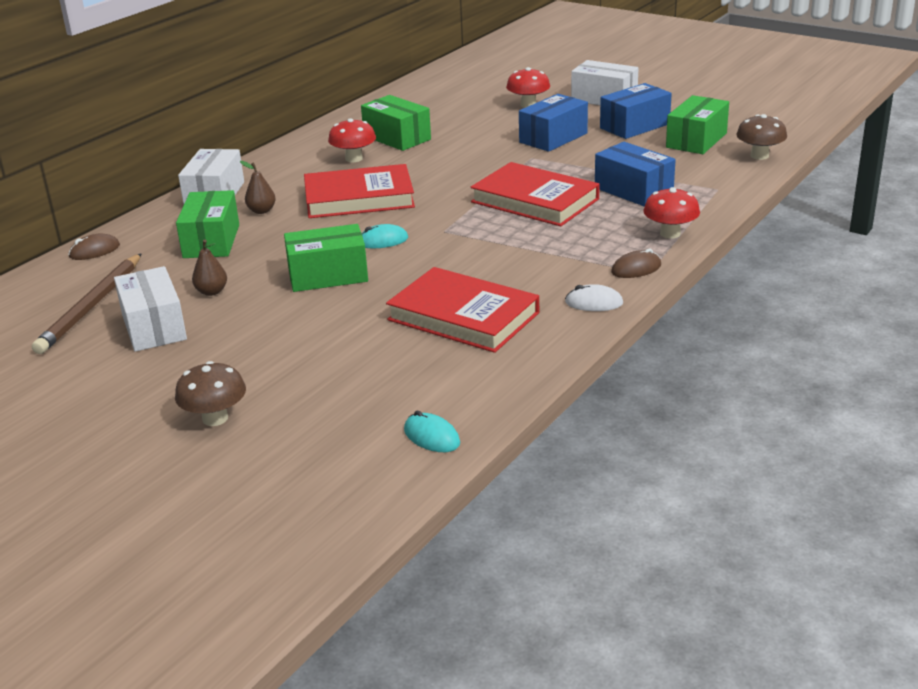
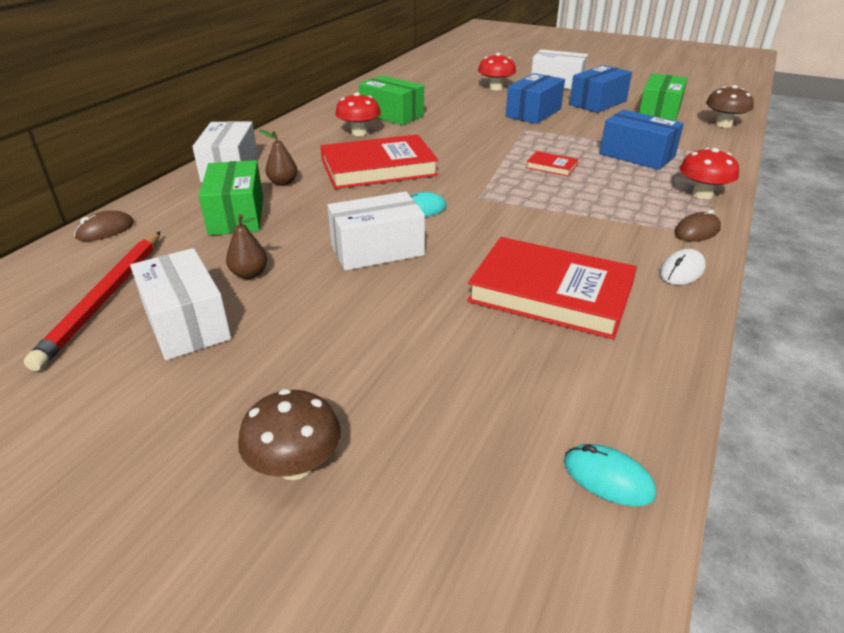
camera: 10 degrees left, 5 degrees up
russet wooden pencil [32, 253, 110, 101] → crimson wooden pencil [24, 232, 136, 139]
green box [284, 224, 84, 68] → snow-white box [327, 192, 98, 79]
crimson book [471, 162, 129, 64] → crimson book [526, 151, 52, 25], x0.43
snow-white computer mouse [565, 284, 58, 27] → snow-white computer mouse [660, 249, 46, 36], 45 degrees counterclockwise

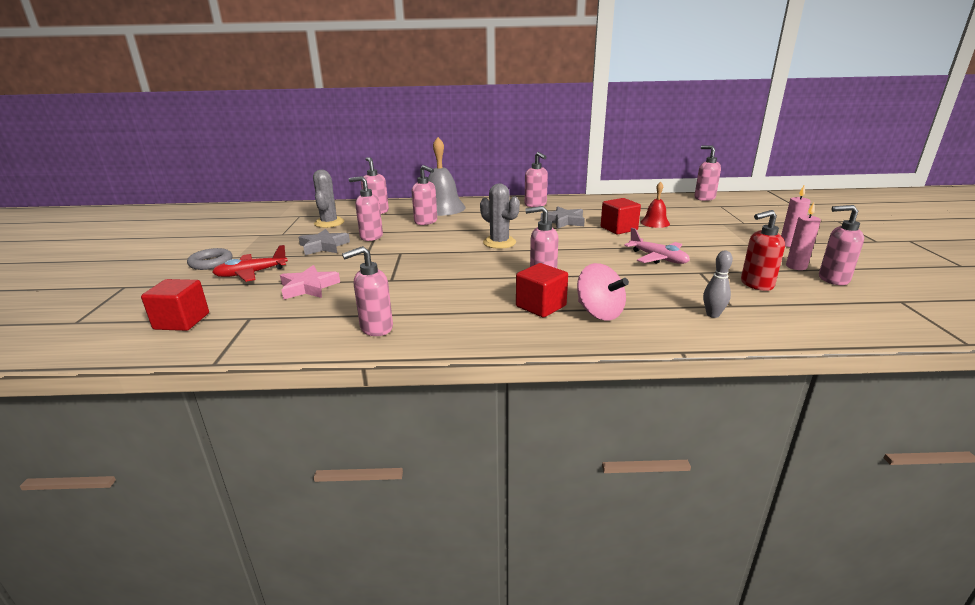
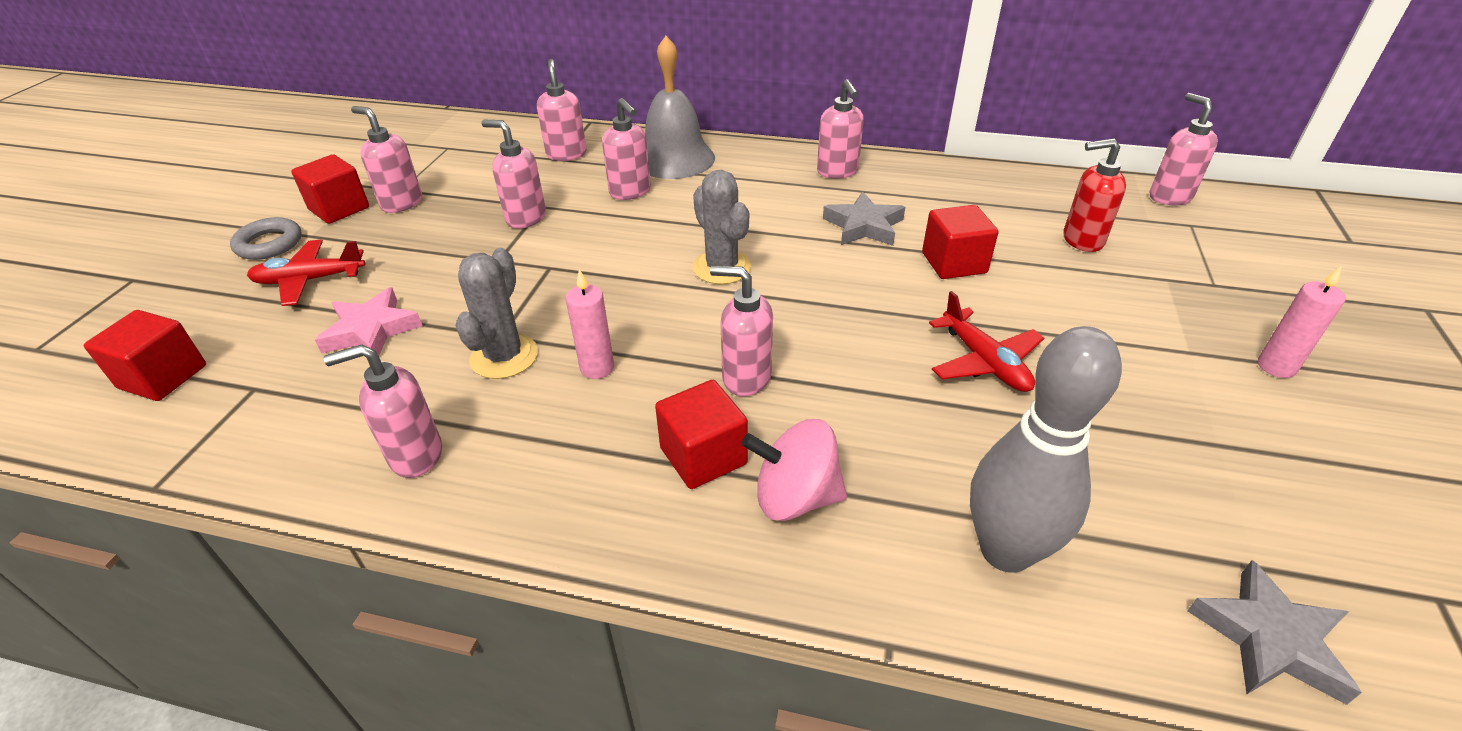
camera: 15 degrees right, 15 degrees up
ash-grey five-pointed star [299, 229, 51, 26] → ash-grey five-pointed star [1187, 560, 175, 145], shifted
ash-grey prickly plant [313, 170, 31, 58] → ash-grey prickly plant [455, 248, 83, 131], shifted
rosy whirligig [577, 263, 52, 58] → rosy whirligig [742, 419, 105, 102], 120 degrees clockwise
rosy plane [624, 228, 66, 36] → crimson plane [929, 291, 115, 101]
crimson bell [641, 182, 29, 46] → -
ash-grey tenpin [703, 251, 30, 67] → ash-grey tenpin [970, 326, 152, 247], x2.13
crimson soap pump [741, 210, 44, 81] → crimson soap pump [1063, 138, 63, 114], shifted
rosy wax candle [786, 203, 35, 67] → rosy wax candle [566, 269, 48, 110], shifted
rosy soap pump [819, 205, 45, 80] → rosy soap pump [351, 106, 71, 107], shifted
- → crimson cube [291, 154, 78, 70]

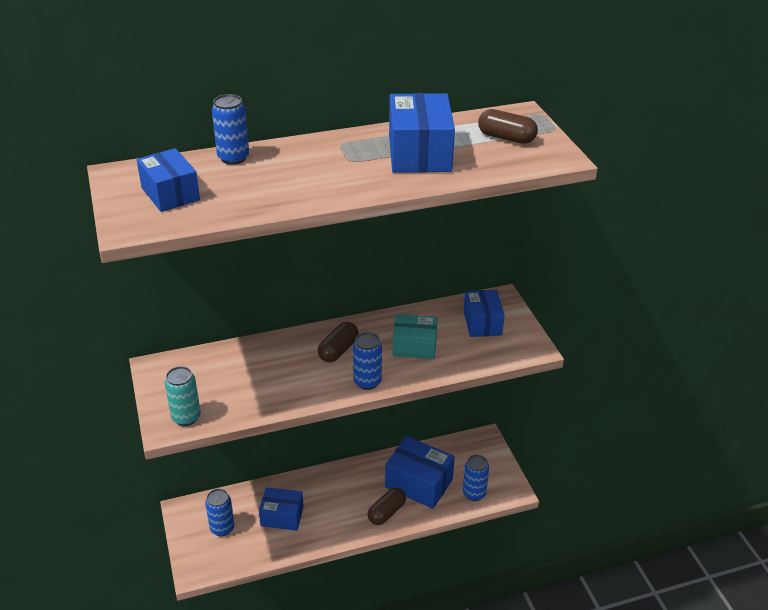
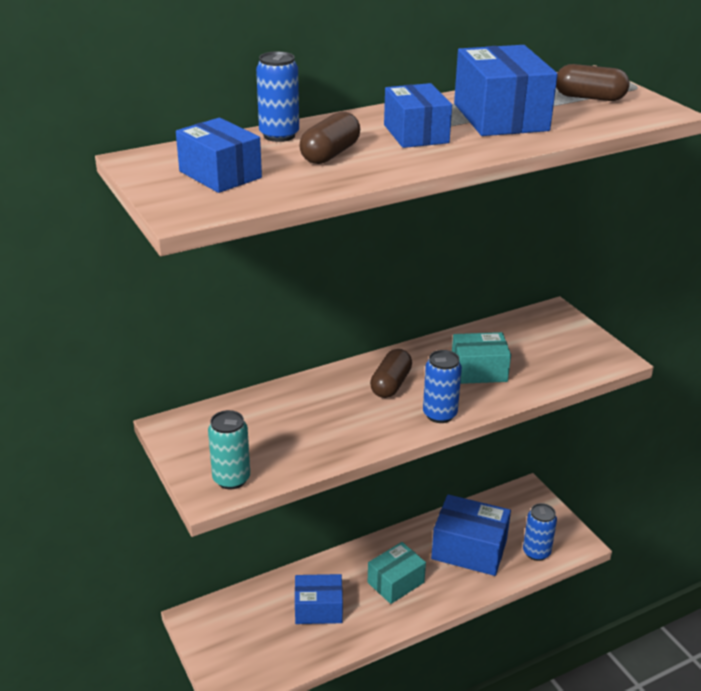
camera: 10 degrees left, 5 degrees down
cobalt soda can [205, 489, 29, 47] → -
russet pill [368, 487, 38, 38] → russet pill [299, 112, 61, 52], shifted
cobalt box [464, 290, 41, 47] → cobalt box [384, 83, 68, 65], shifted
- → turquoise box [368, 542, 58, 62]

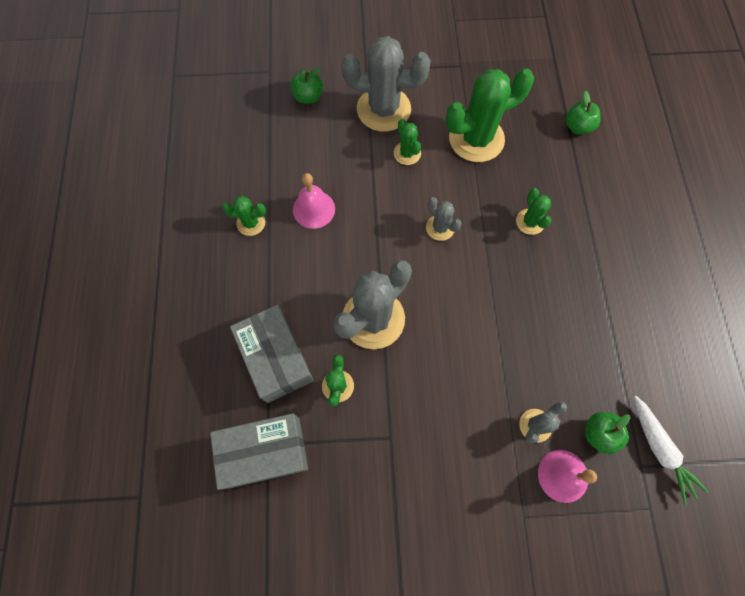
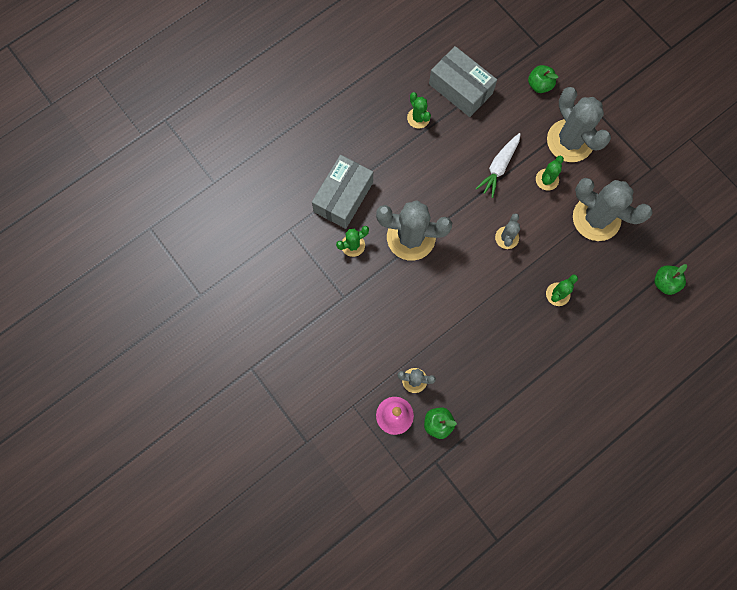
camera: 55 degrees right, 5 degrees up
ash-grey box [210, 413, 98, 77] → ash-grey box [429, 46, 68, 71], shifted
rosy bell [293, 173, 42, 56] → -
green prickly plant [445, 69, 89, 93] → ash-grey prickly plant [573, 178, 80, 63]
snow-white toy carrot [634, 396, 75, 109] → snow-white toy carrot [475, 133, 45, 65], shifted

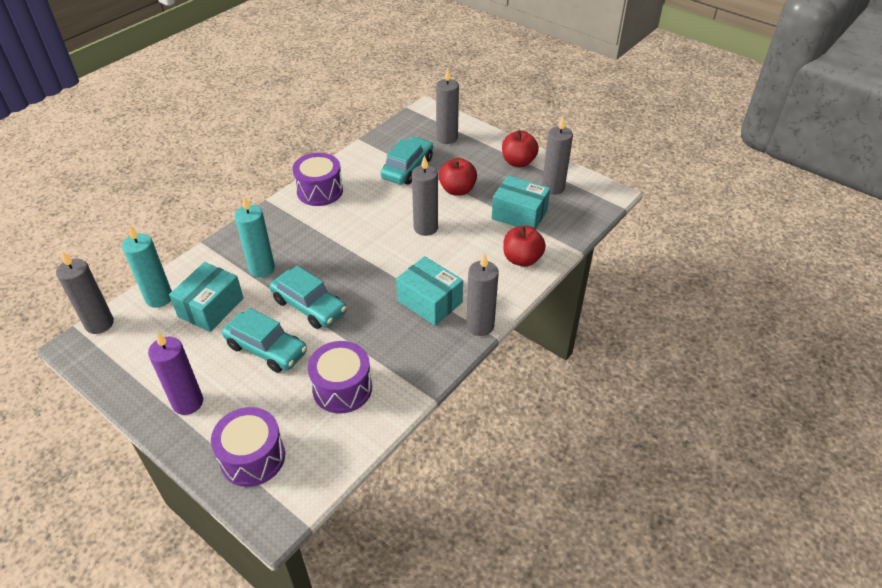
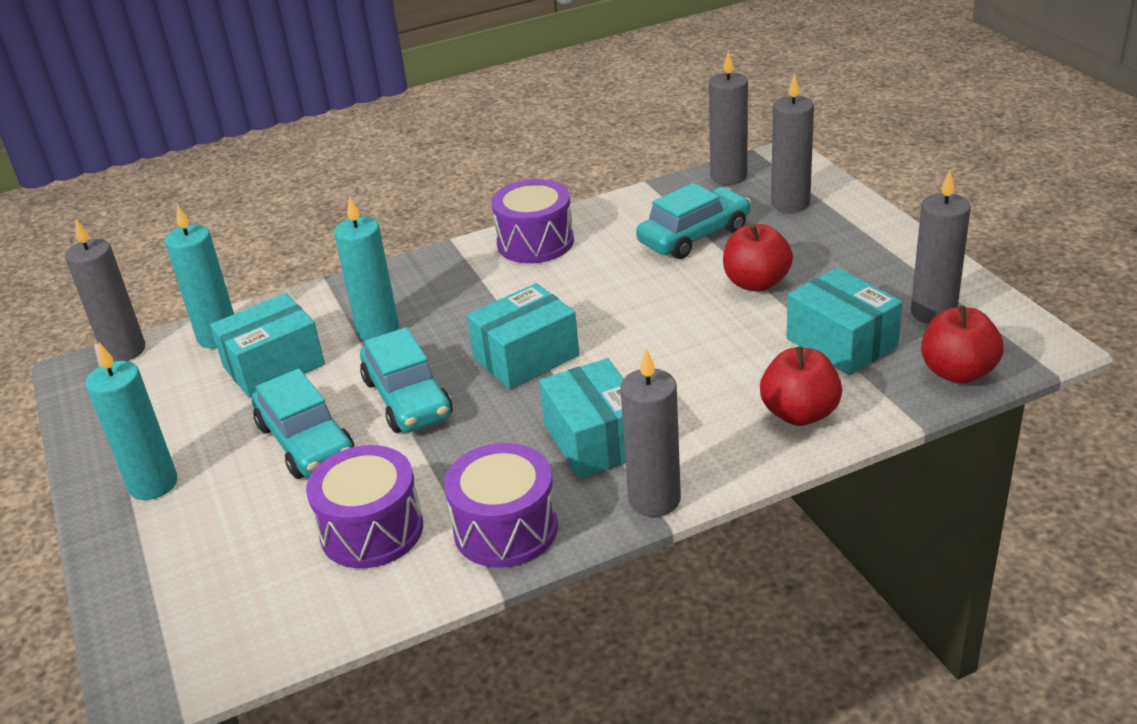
camera: 30 degrees right, 10 degrees down
purple wax candle [148, 331, 55, 84] → turquoise wax candle [86, 343, 91, 157]
purple drum [211, 407, 74, 80] → purple drum [444, 443, 114, 125], shifted
ash-grey wax candle [412, 155, 26, 81] → ash-grey wax candle [709, 51, 39, 134], shifted
crimson apple [502, 130, 37, 37] → crimson apple [921, 305, 83, 79], shifted
- → turquoise box [466, 283, 113, 106]

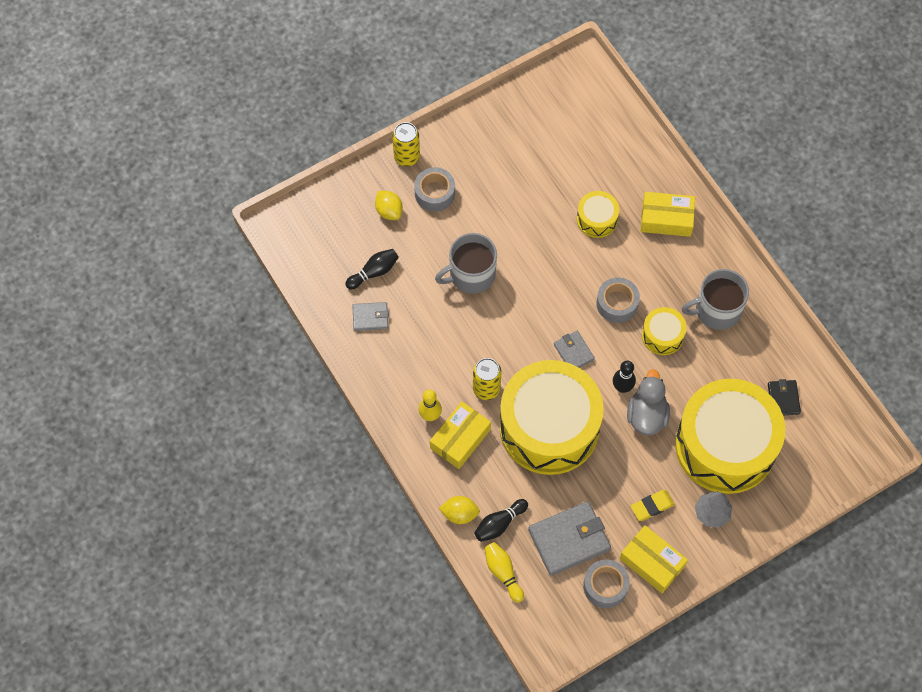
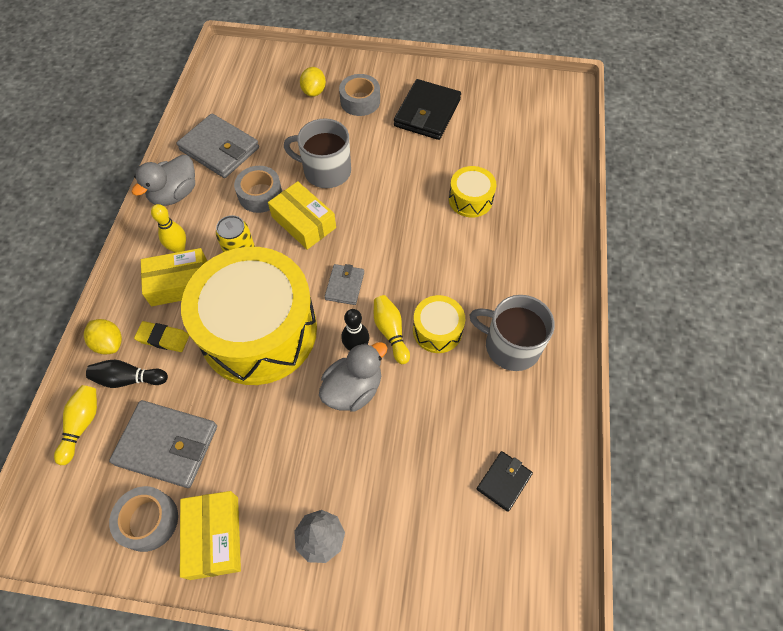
camera: 40 degrees right, 5 degrees down
jet-black tenpin [345, 249, 54, 40] → -
ash-grey wallet [352, 302, 37, 29] → ash-grey wallet [177, 113, 82, 65], x1.84
bright yellow soda can [392, 122, 28, 44] → -
ash-grey roll of tape [596, 277, 44, 46] → ash-grey roll of tape [234, 166, 48, 47], shifted
bright yellow pencil eraser [631, 490, 44, 31] → bright yellow pencil eraser [134, 321, 55, 31], shifted
bright yellow box [641, 192, 54, 45] → bright yellow box [268, 181, 68, 69], shifted
bright yellow drum [675, 379, 110, 115] → -
- → ash-grey rubber duck [132, 155, 63, 51]
- → bright yellow tenpin [374, 295, 36, 69]
- → jet-black wallet [394, 79, 67, 61]

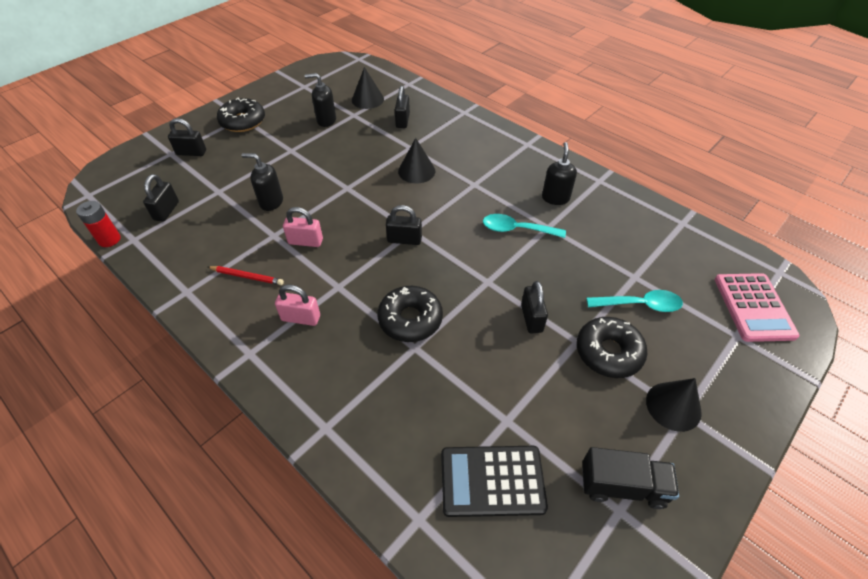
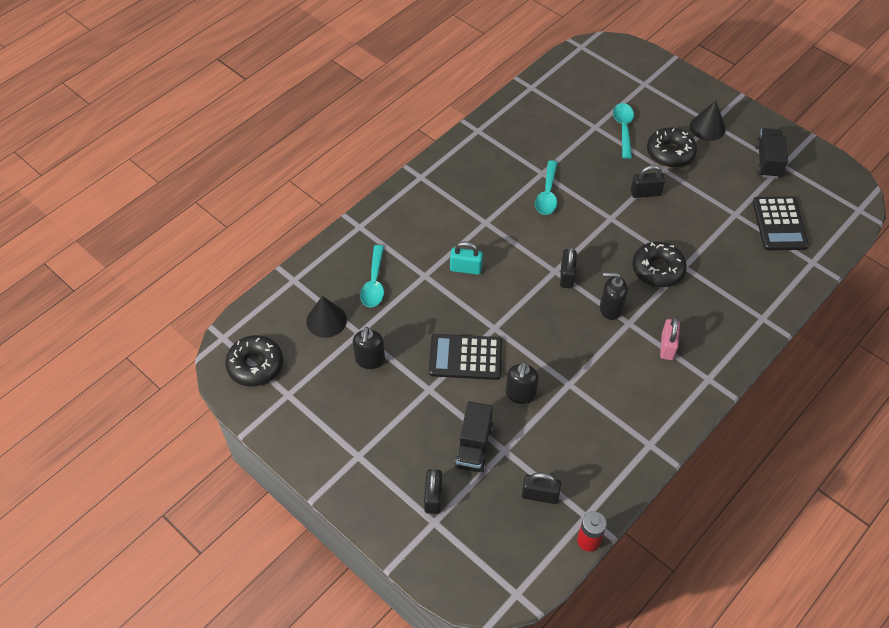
camera: 90 degrees left, 5 degrees up
crimson wooden pencil [208, 266, 76, 19] → -
jet-black donut [217, 98, 48, 34] → jet-black donut [225, 335, 58, 52], shifted
rosy padlock [283, 207, 40, 40] → -
jet-black padlock [395, 86, 15, 42] → turquoise spoon [360, 245, 24, 62]
jet-black cone shape [398, 138, 37, 46] → turquoise padlock [450, 242, 33, 33]
jet-black soap pump [542, 142, 35, 63] → jet-black soap pump [600, 273, 28, 47], shifted
rosy pocket calculator [715, 273, 85, 69] → -
- → jet-black pocket calculator [429, 334, 73, 46]
- → jet-black lorry [454, 401, 39, 71]

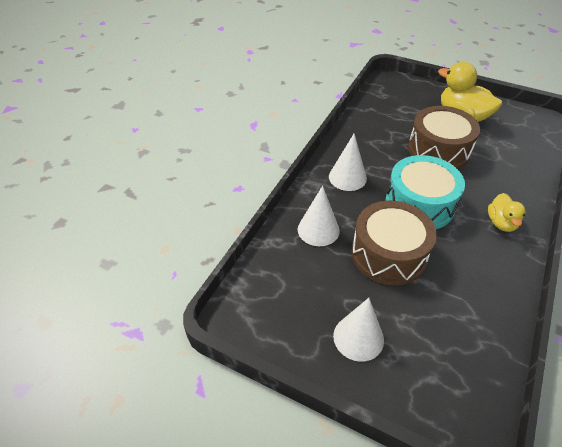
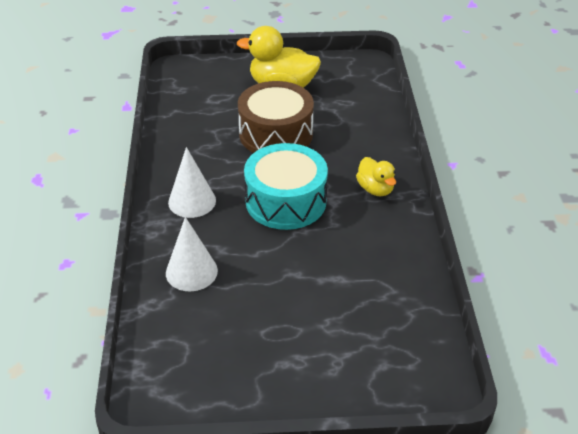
camera: 30 degrees left, 5 degrees down
snow-white cone shape [333, 298, 51, 64] → -
russet drum [352, 201, 85, 84] → -

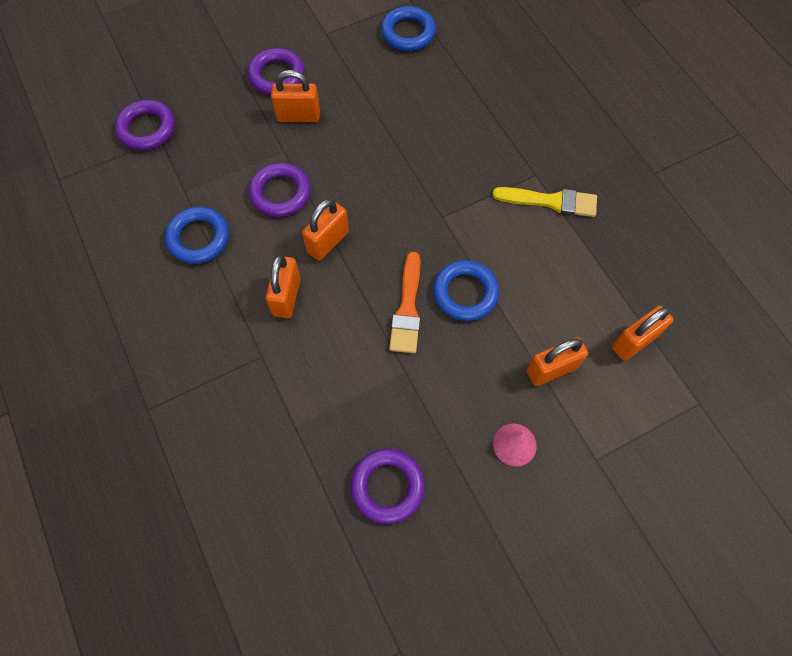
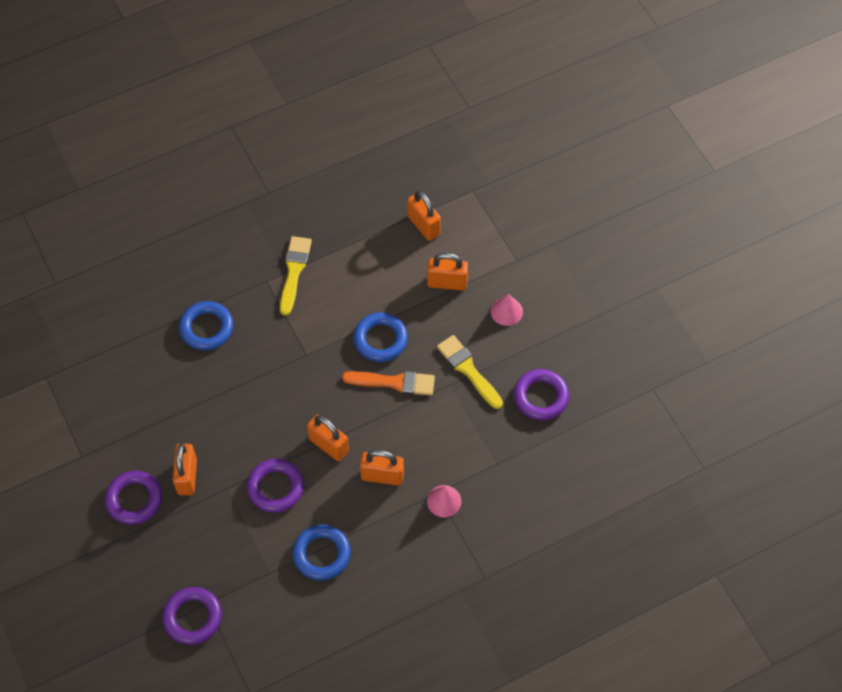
camera: 90 degrees left, 5 degrees down
cobalt ring [381, 6, 55, 45] → cobalt ring [179, 301, 54, 49], shifted
orange-coloured padlock [527, 337, 61, 49] → orange-coloured padlock [427, 253, 41, 38], 60 degrees counterclockwise
- → rosy cone shape [427, 485, 34, 32]
- → bright yellow paint brush [437, 335, 66, 74]

